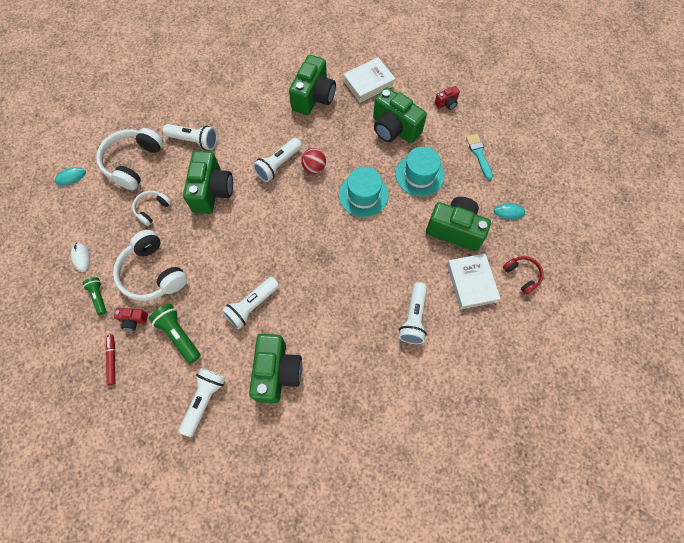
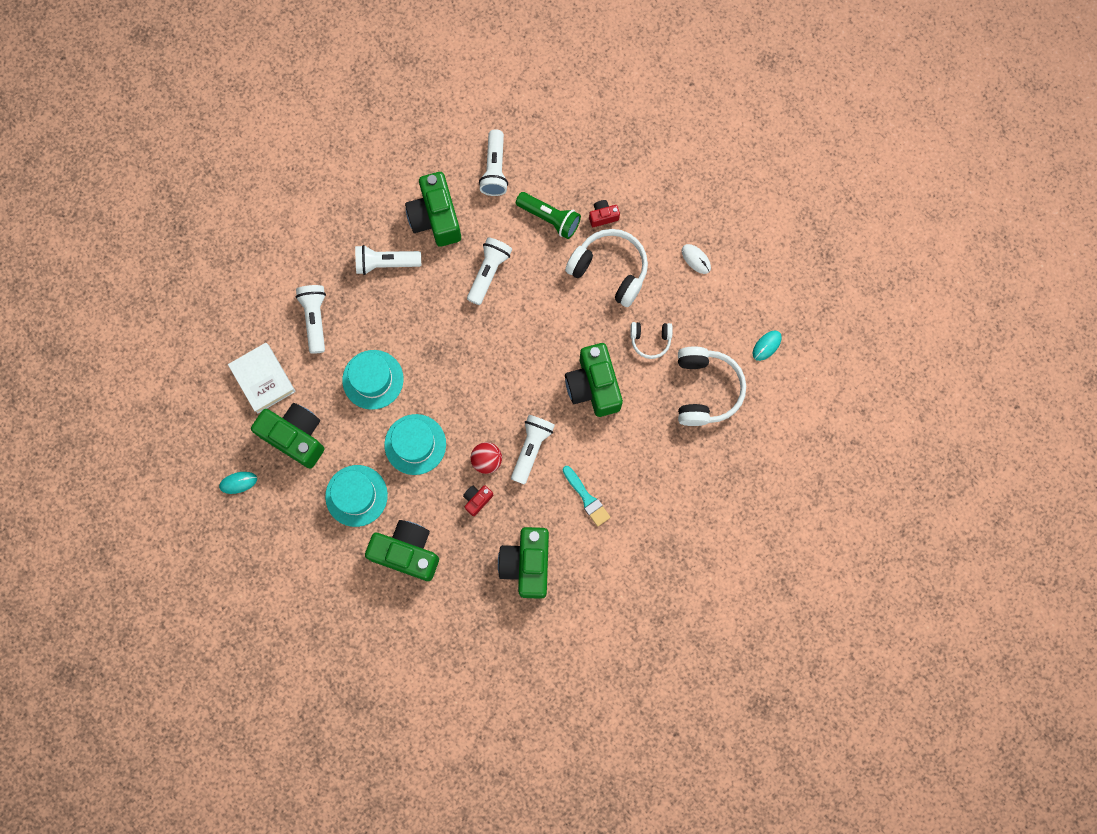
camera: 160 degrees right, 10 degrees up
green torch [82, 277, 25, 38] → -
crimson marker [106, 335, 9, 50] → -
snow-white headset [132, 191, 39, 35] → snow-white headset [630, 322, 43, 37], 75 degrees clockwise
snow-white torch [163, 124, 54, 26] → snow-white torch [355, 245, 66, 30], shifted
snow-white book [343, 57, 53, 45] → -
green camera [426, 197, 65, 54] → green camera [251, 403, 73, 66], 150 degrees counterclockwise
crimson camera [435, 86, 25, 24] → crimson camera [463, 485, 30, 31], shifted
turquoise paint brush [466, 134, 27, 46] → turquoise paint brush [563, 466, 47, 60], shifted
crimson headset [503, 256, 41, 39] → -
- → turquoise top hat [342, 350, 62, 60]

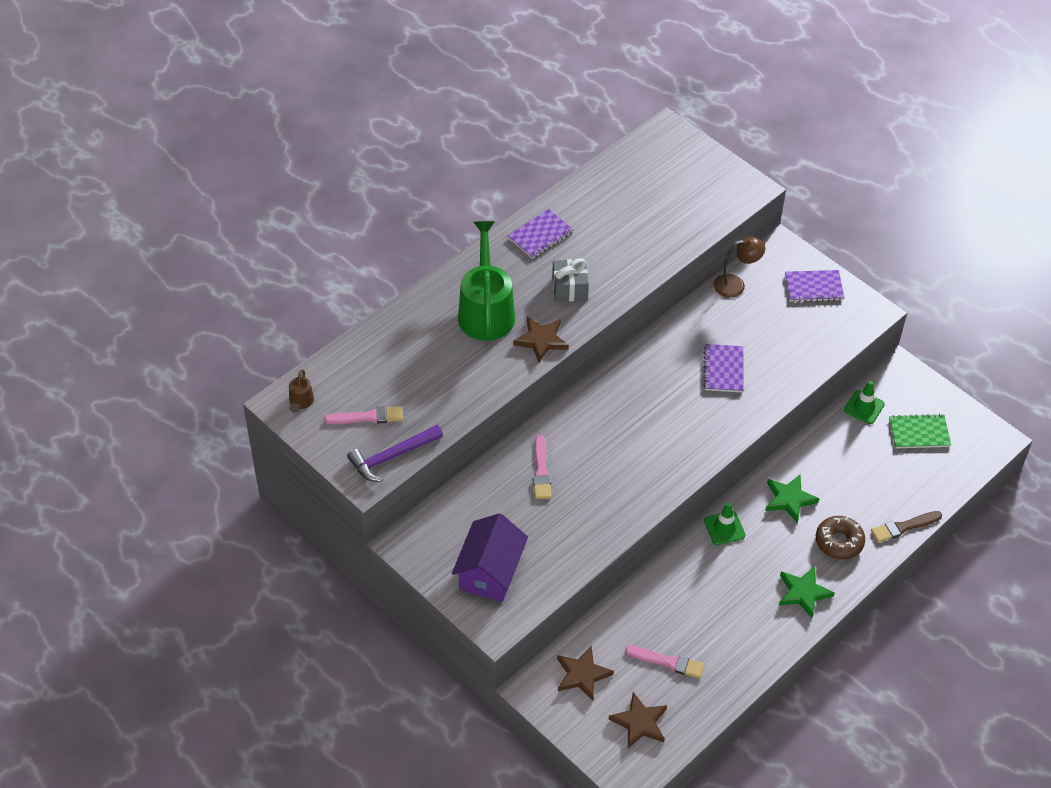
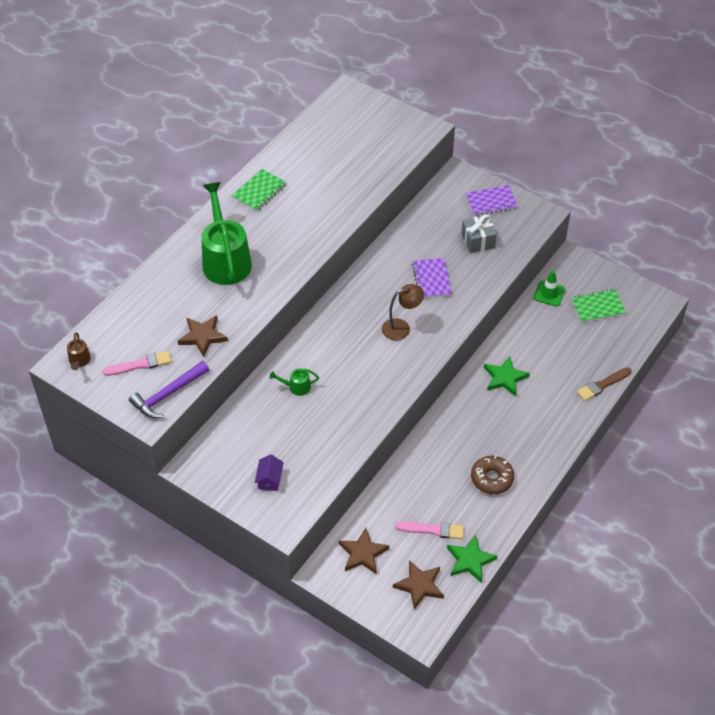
camera: 10 degrees left, 0 degrees up
purple toy house [452, 513, 76, 89] → purple toy house [255, 454, 29, 37], x0.49
purple notebook [508, 209, 66, 50] → green notebook [232, 169, 55, 42]
russet five-pointed star [513, 317, 56, 46] → russet five-pointed star [178, 315, 50, 42], shifted
rosy paint brush [533, 435, 18, 64] → green watering can [270, 368, 49, 28]
ash-grey gift [552, 258, 37, 44] → ash-grey gift [461, 214, 36, 39], shifted
green road cone [704, 503, 41, 42] → -
russet lamp [714, 236, 51, 62] → russet lamp [382, 284, 42, 56], shifted
green five-pointed star [779, 566, 56, 52] → green five-pointed star [447, 535, 50, 48], shifted
russet donut [816, 516, 49, 44] → russet donut [471, 455, 43, 39], shifted

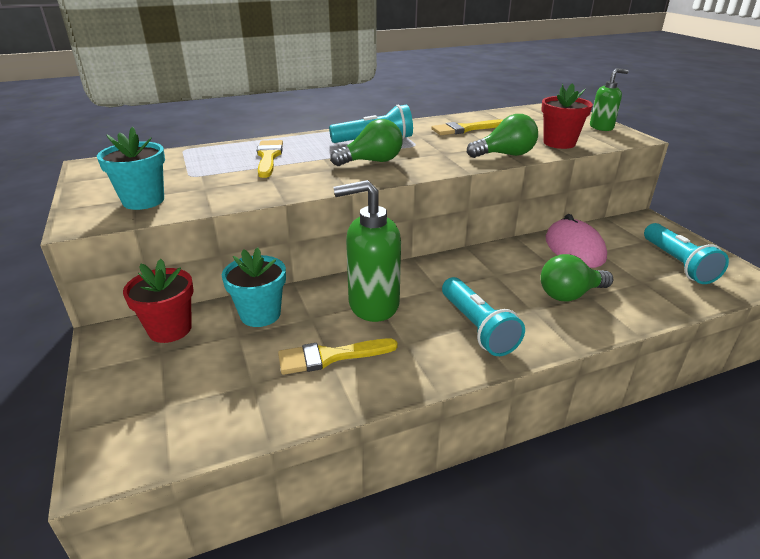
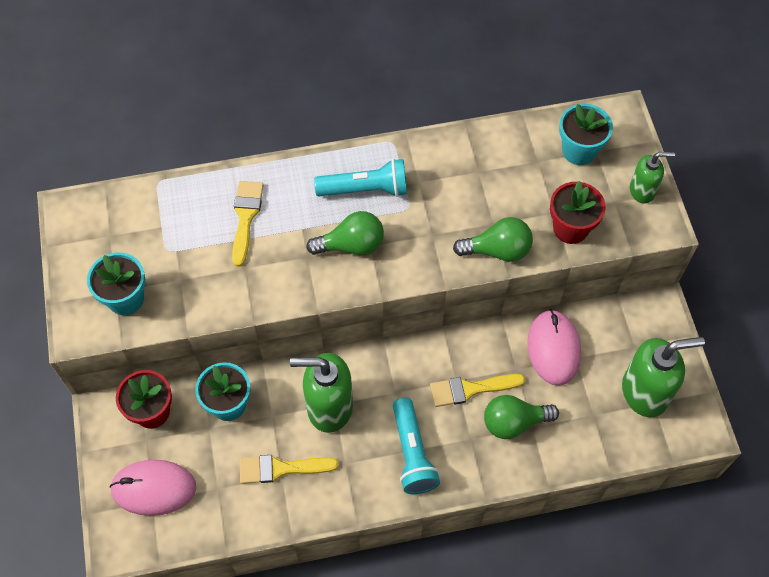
camera: 10 degrees right, 30 degrees up
bright yellow paint brush [431, 119, 72, 16] → bright yellow paint brush [430, 374, 95, 33], shifted
turquoise torch [644, 223, 85, 61] → green soap pump [622, 337, 83, 80]
- → rosy computer mouse [109, 460, 87, 56]
- → turquoise potted plant [559, 104, 54, 61]

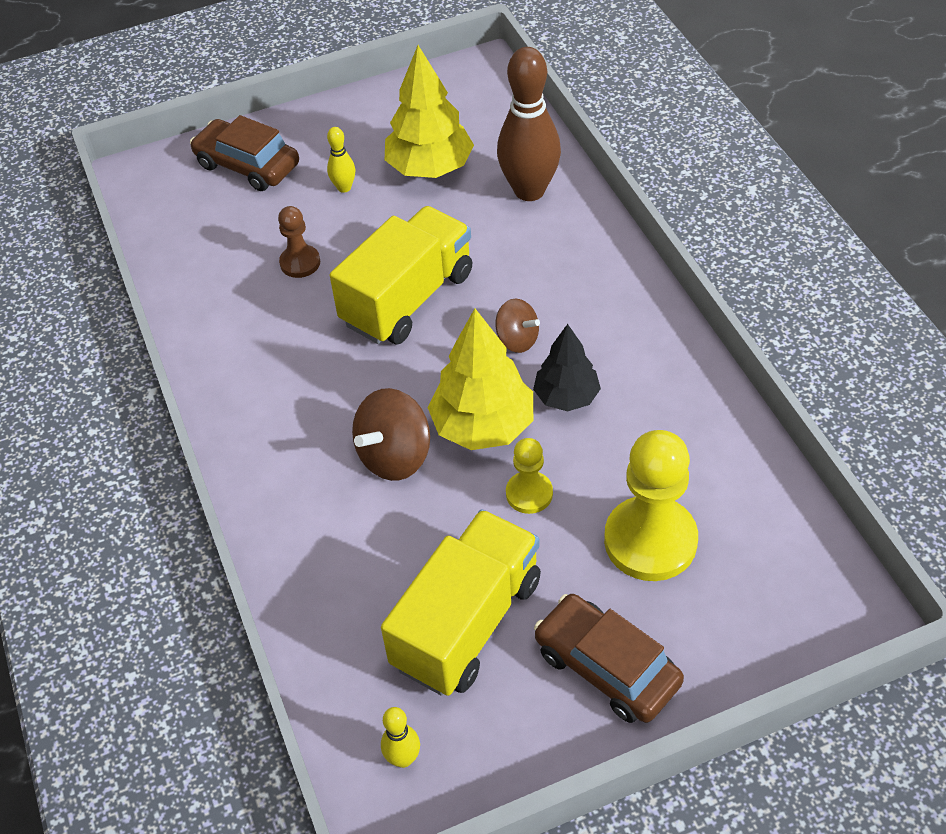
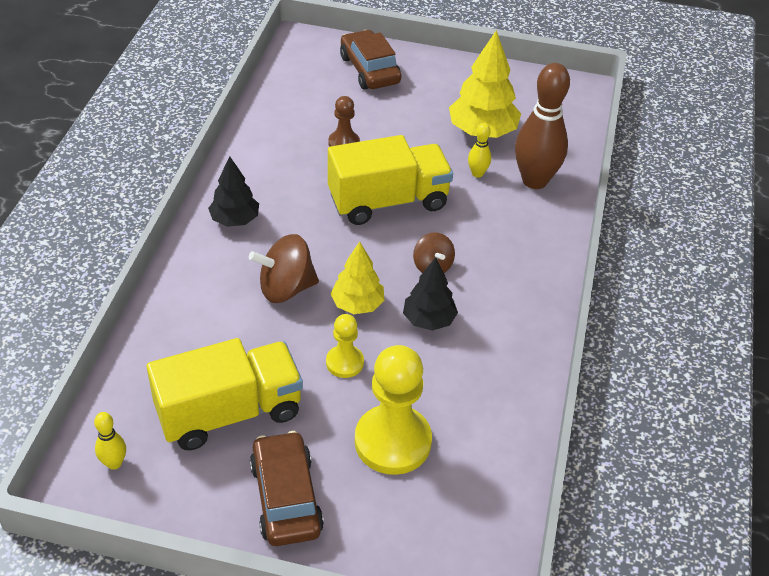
camera: 30 degrees right, 5 degrees down
bright yellow tenpin [327, 127, 28, 66] → bright yellow tenpin [468, 123, 23, 55], shifted
bright yellow tree [427, 308, 106, 142] → bright yellow tree [331, 241, 53, 73], x0.64
- → jet-black tree [208, 156, 51, 71]

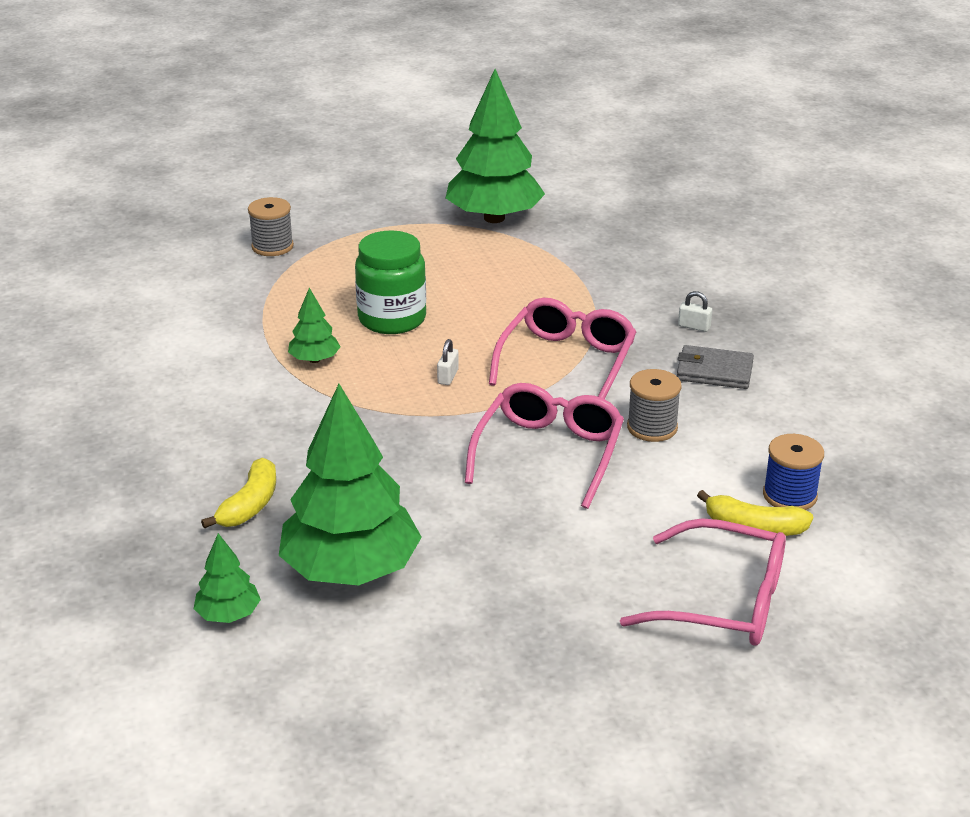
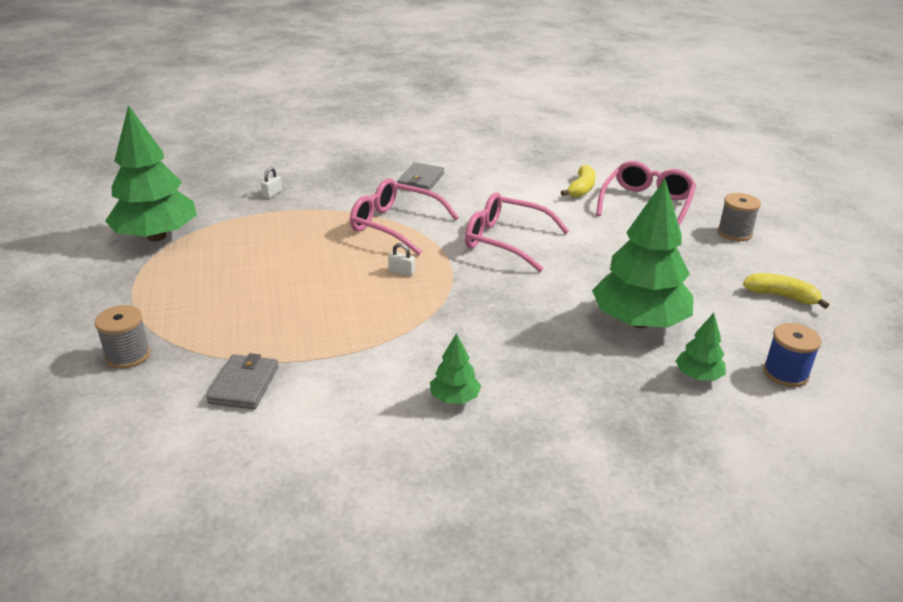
camera: 85 degrees left, 0 degrees up
bright yellow toy banana [201, 458, 75, 71] → bright yellow toy banana [743, 273, 86, 36], shifted
green tree [288, 288, 53, 75] → green tree [430, 333, 51, 71], shifted
green jam jar [355, 230, 71, 104] → -
ash-grey reel of thread [627, 369, 55, 73] → ash-grey reel of thread [718, 193, 43, 48], shifted
snow-white padlock [678, 291, 34, 41] → snow-white padlock [261, 167, 21, 31], shifted
cobalt reel of thread [763, 434, 61, 76] → cobalt reel of thread [763, 323, 59, 64], shifted
- → ash-grey wallet [206, 353, 72, 57]

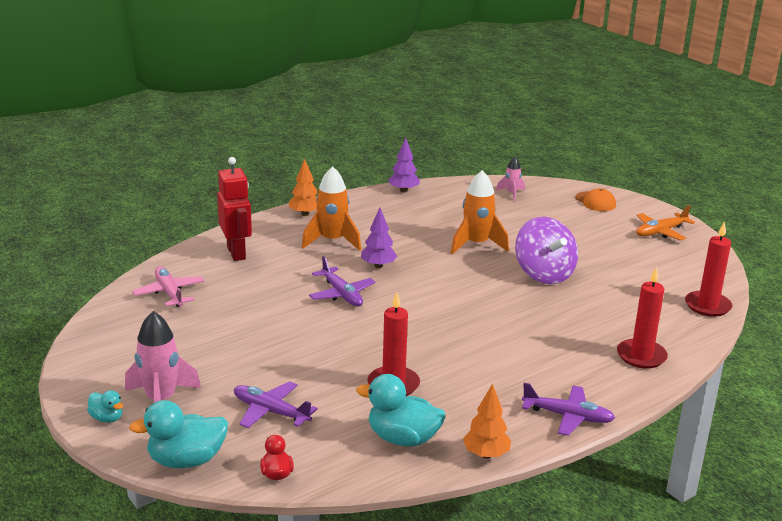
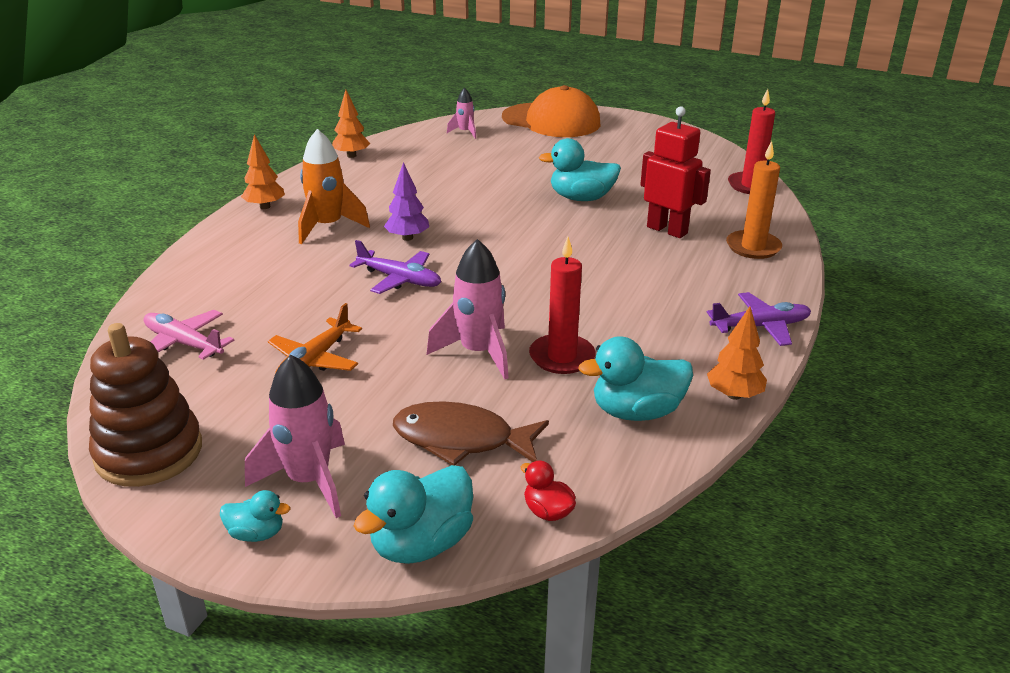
camera: 30 degrees left, 5 degrees up
crimson toy robot [217, 157, 35, 104] → crimson toy robot [640, 106, 71, 132], shifted
purple plane [234, 381, 84, 47] → russet toy fish [393, 401, 156, 65]
purple tree [388, 138, 32, 54] → orange-coloured tree [332, 90, 38, 68]
orange-coloured toy rocket [451, 170, 58, 84] → -
purple whirligig [515, 217, 63, 67] → turquoise rubber duck [538, 138, 83, 63]
orange-coloured cap [575, 188, 41, 23] → orange-coloured cap [502, 85, 98, 52], x2.10
crimson wax candle [617, 267, 51, 102] → orange-coloured wax candle [726, 141, 56, 118]
orange-coloured plane [636, 205, 59, 36] → orange-coloured plane [268, 303, 94, 71], shifted
- → russet ring stacker [89, 323, 113, 164]
- → rosy toy rocket [427, 239, 82, 141]

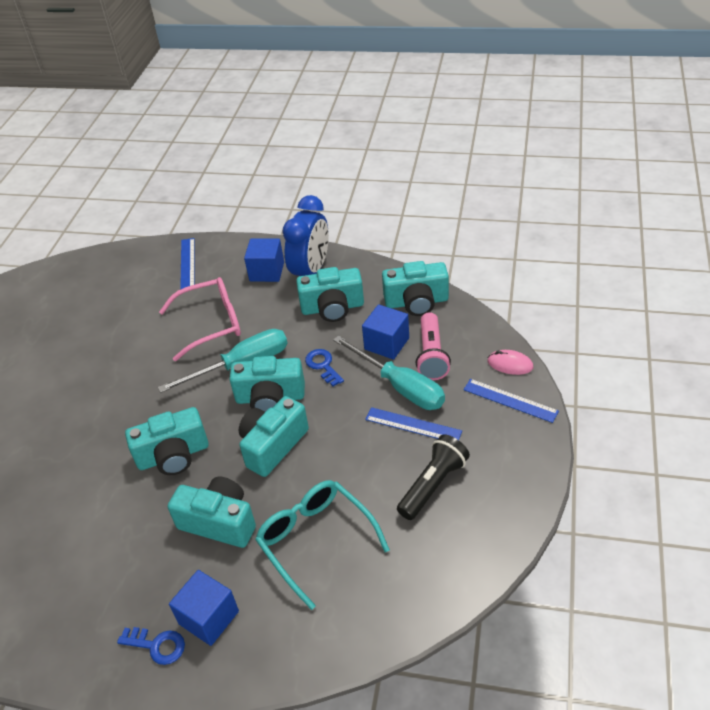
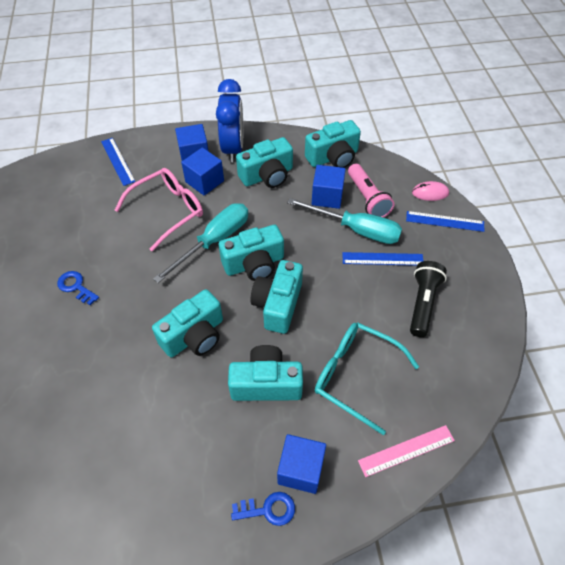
camera: 25 degrees left, 10 degrees up
cobalt key [305, 349, 39, 37] → cobalt key [57, 271, 42, 34], shifted
- → cobalt cube [181, 147, 43, 48]
- → rosy straightedge [358, 425, 97, 52]

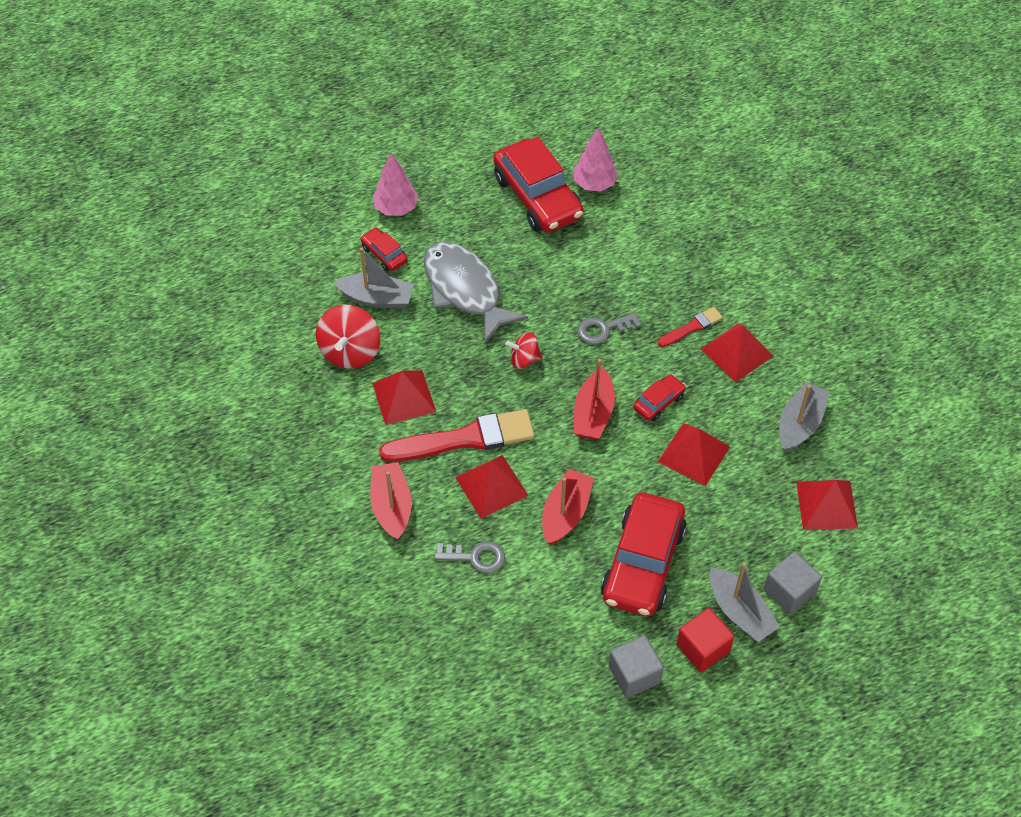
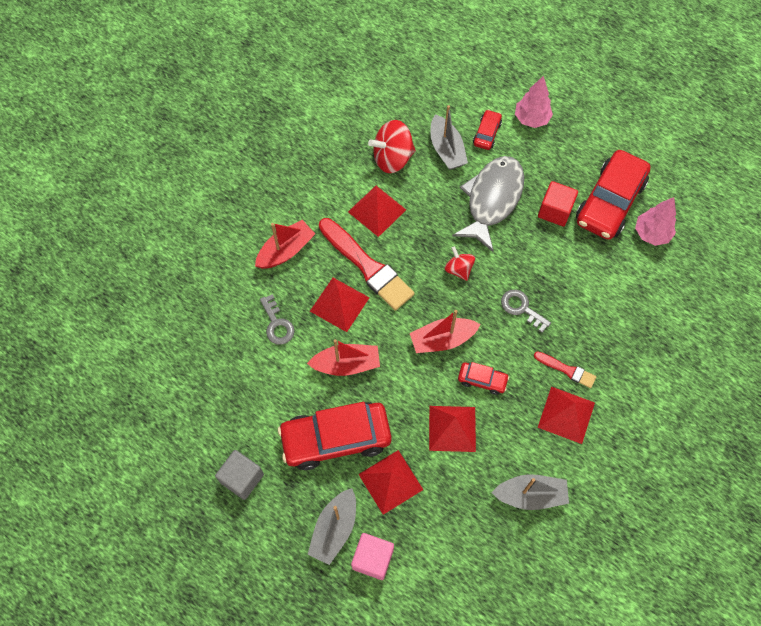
camera: 60 degrees right, 10 degrees up
crimson cube [677, 608, 57, 64] → crimson cube [538, 181, 40, 46], shifted
ash-grey cube [764, 552, 58, 63] → rosy cube [351, 533, 43, 47]
crimson pyramid [796, 480, 62, 50] → crimson pyramid [358, 450, 65, 65], shifted

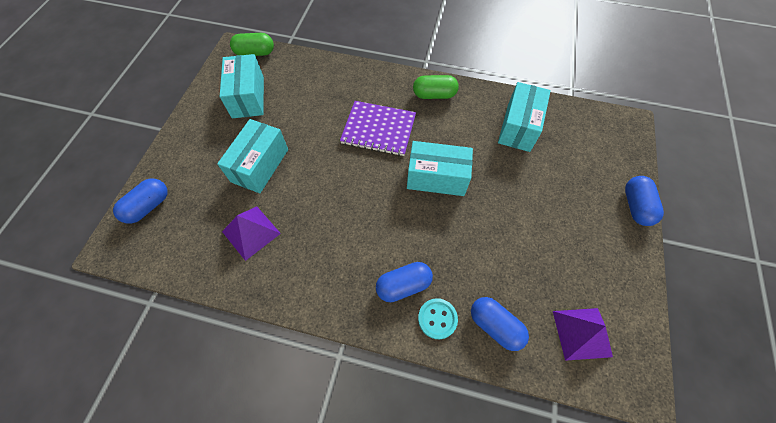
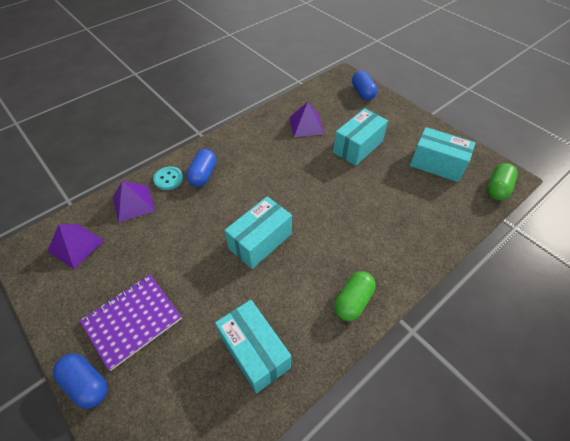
camera: 125 degrees right, 10 degrees down
turquoise box [217, 119, 71, 74] → turquoise box [333, 108, 55, 58], 75 degrees clockwise
purple notebook [340, 101, 76, 55] → purple notebook [80, 274, 102, 97], shifted
cobalt pill [471, 297, 58, 54] → purple pyramid [113, 181, 42, 42]

